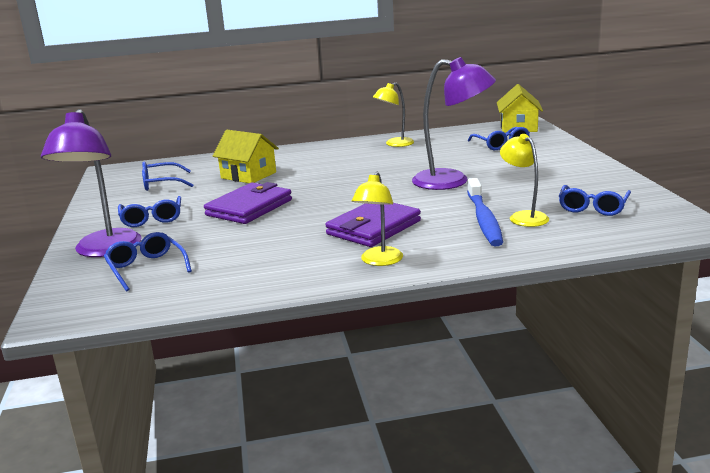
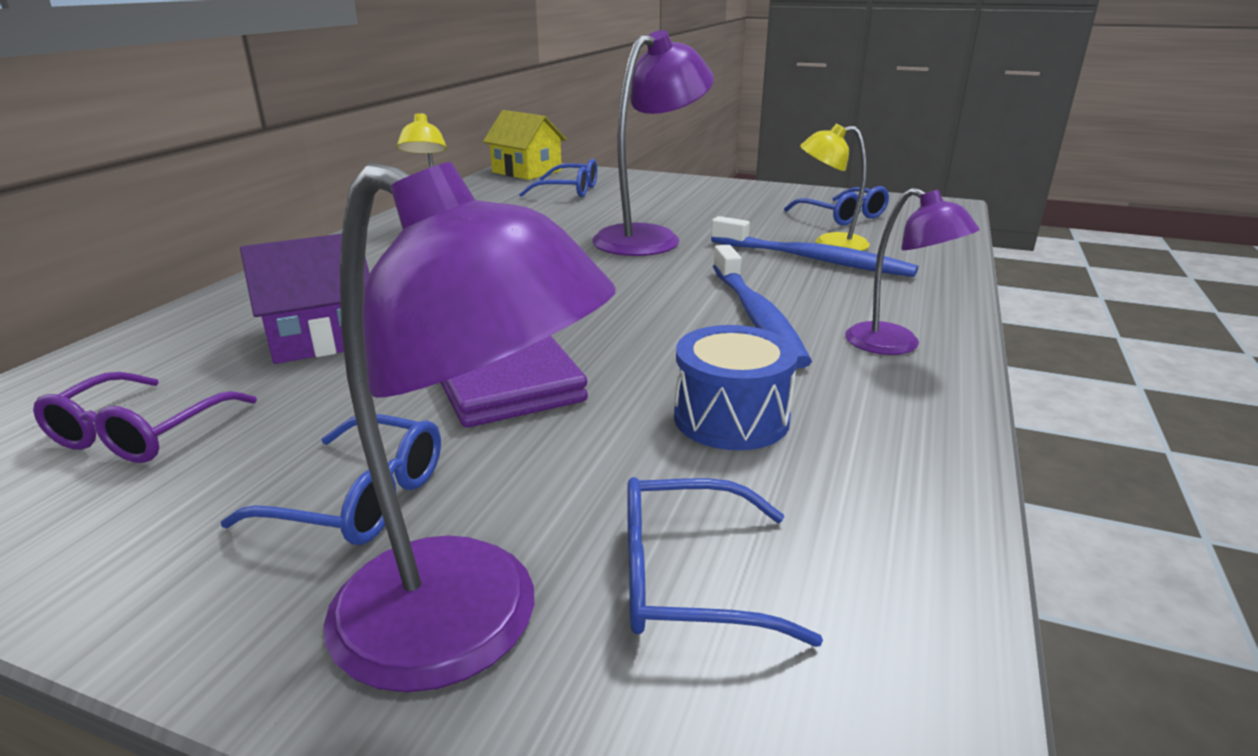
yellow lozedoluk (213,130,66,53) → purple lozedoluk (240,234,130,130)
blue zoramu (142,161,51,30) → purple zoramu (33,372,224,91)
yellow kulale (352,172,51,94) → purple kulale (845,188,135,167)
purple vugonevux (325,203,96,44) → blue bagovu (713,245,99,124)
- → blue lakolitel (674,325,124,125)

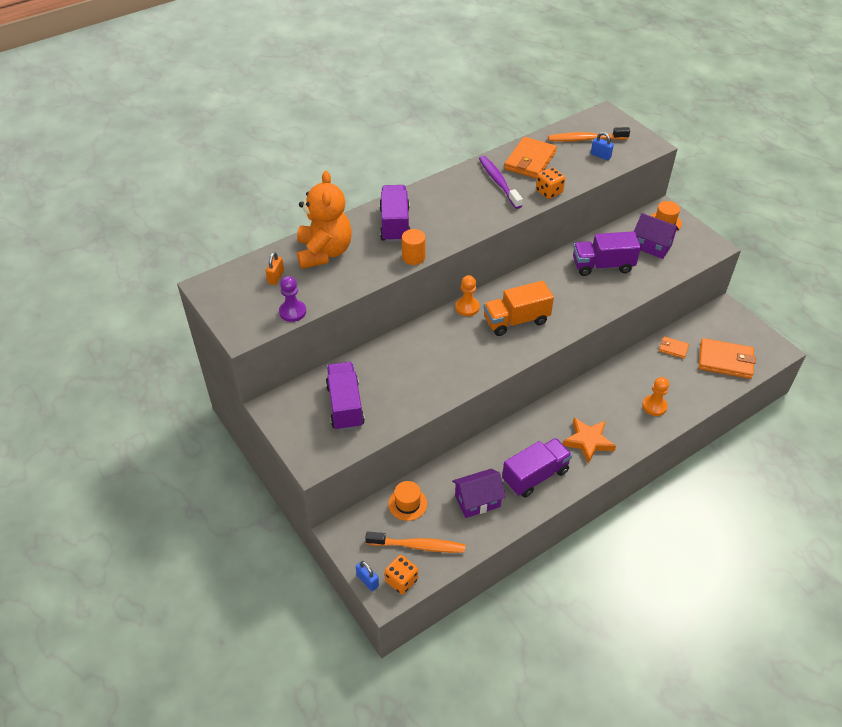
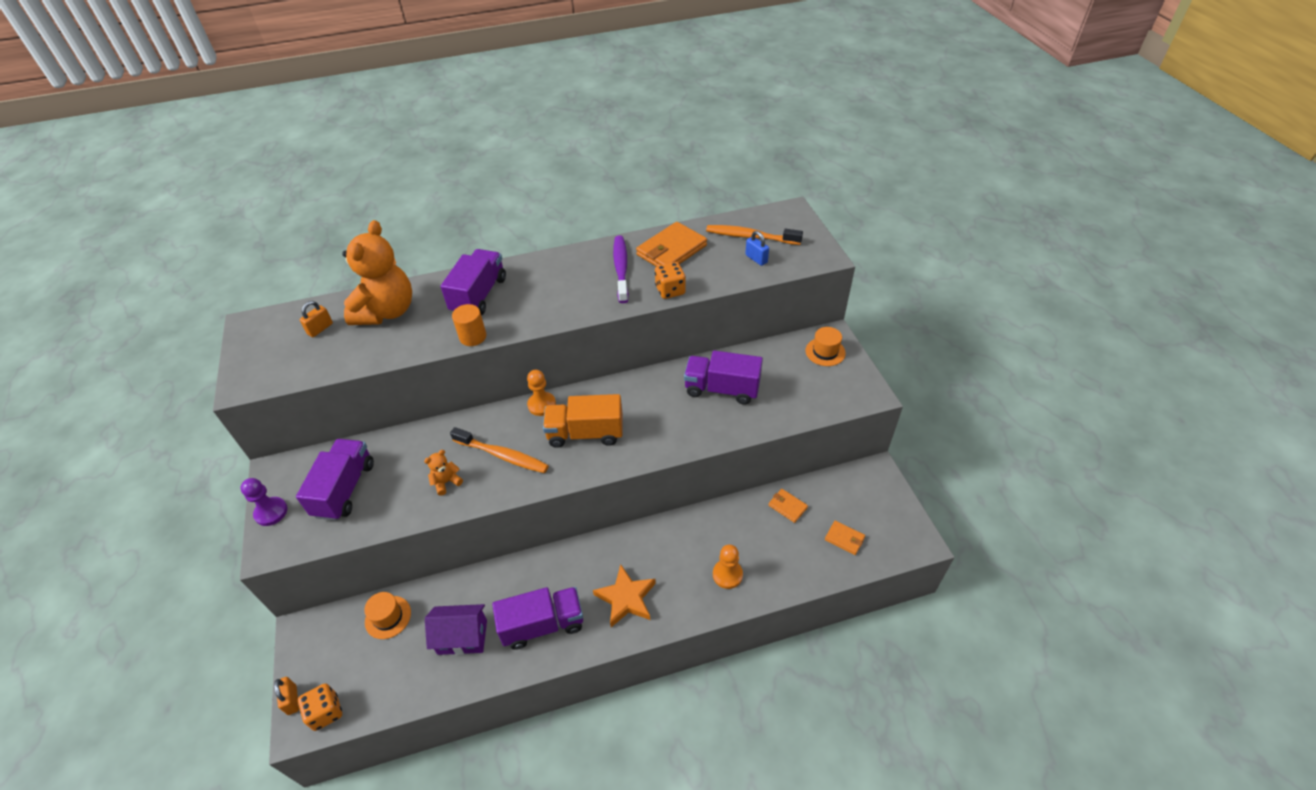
purple lozedoluk (634,213,45,46) → -
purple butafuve (279,276,27,46) → purple butafuve (240,478,48,48), shifted
orange vugonevux (699,338,57,41) → orange vugonevux (825,521,40,34), x0.51
orange bagovu (365,532,100,21) → orange bagovu (450,427,99,46), shifted
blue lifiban (356,561,23,30) → orange lifiban (274,677,25,38)
- → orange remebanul (424,450,39,46)

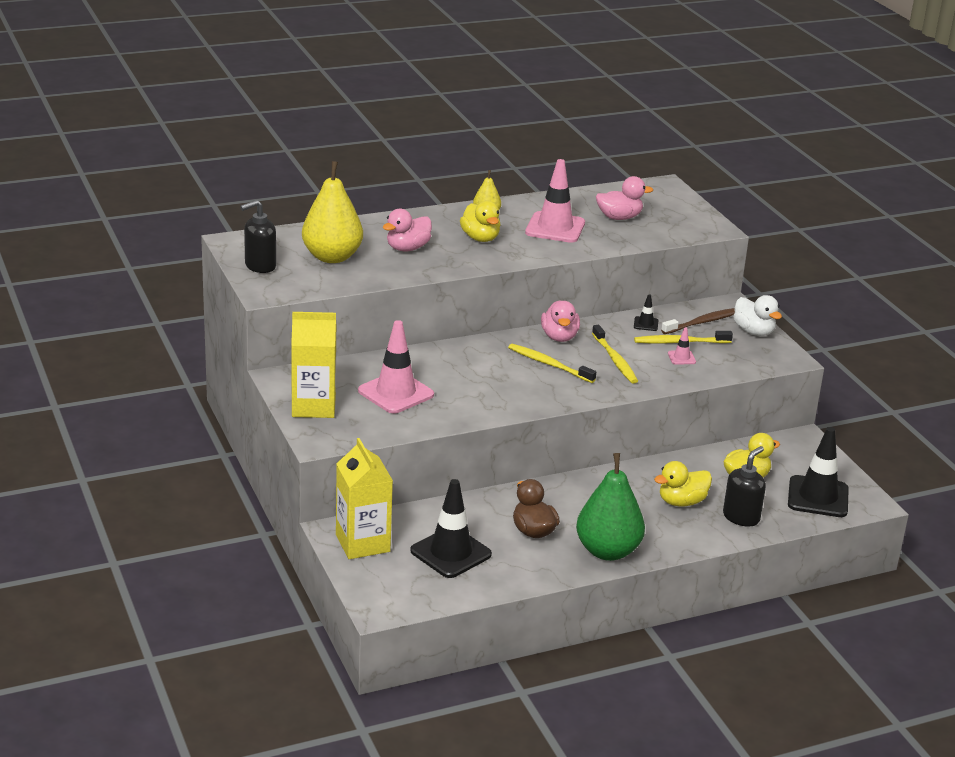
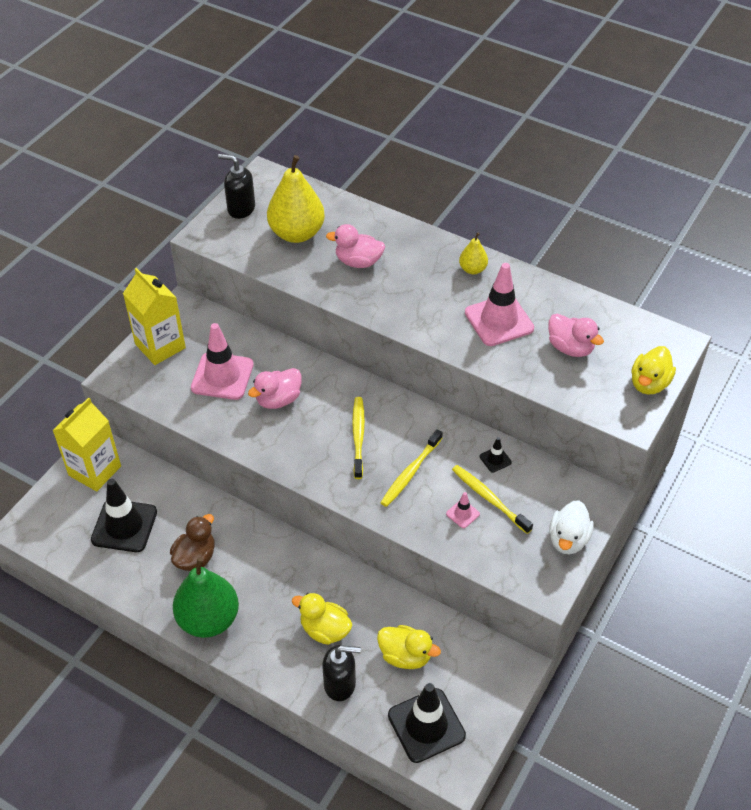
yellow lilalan (460,201,40,41) → yellow lilalan (631,346,45,49), shifted
pink lilalan (541,300,39,42) → pink lilalan (248,368,54,41), shifted
brown bagovu (661,308,74,26) → -

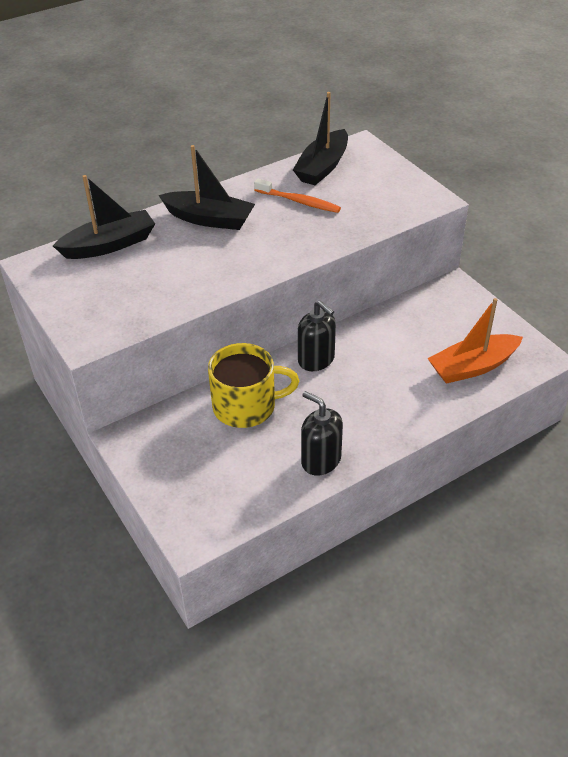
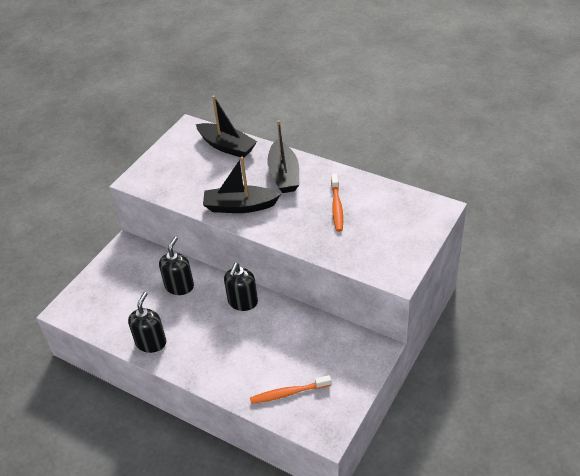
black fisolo (293,92,55,93) → black fisolo (203,157,78,56), shifted
orange fisolo (427,298,96,86) → orange bagovu (250,375,81,29)
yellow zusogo (208,343,91,85) → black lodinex (159,237,35,58)

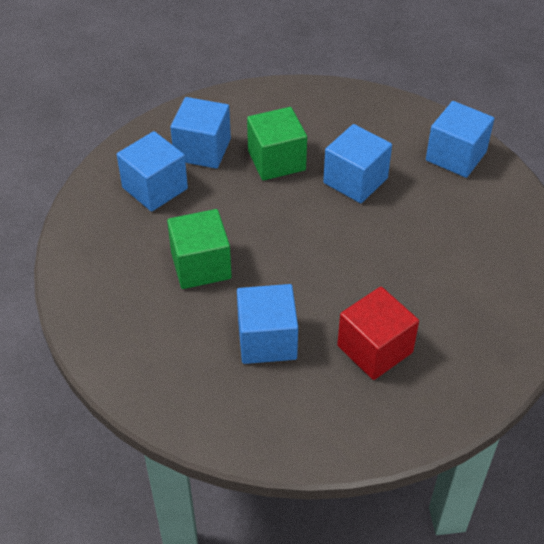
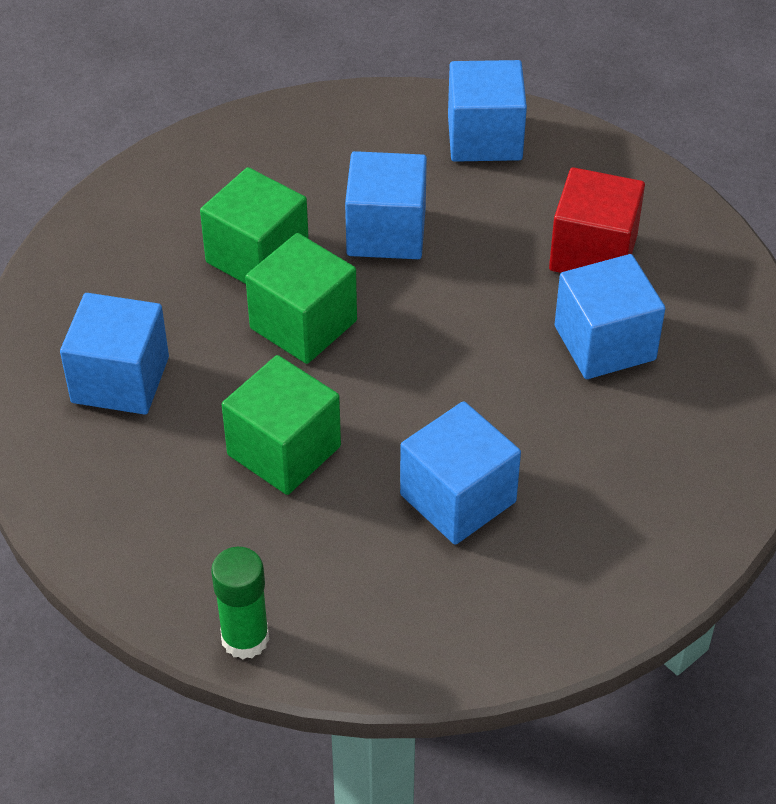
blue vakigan (170,97,61,72) → blue vakigan (555,254,110,125), shifted
red vakigan (337,287,82,93) → red vakigan (549,167,96,106), shifted
- → green vakigan (245,233,112,131)
- → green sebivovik (211,547,58,112)

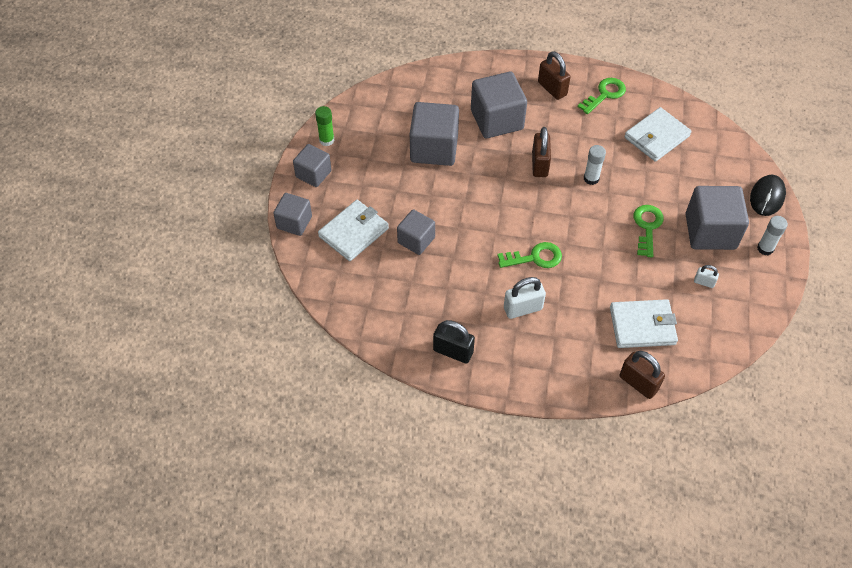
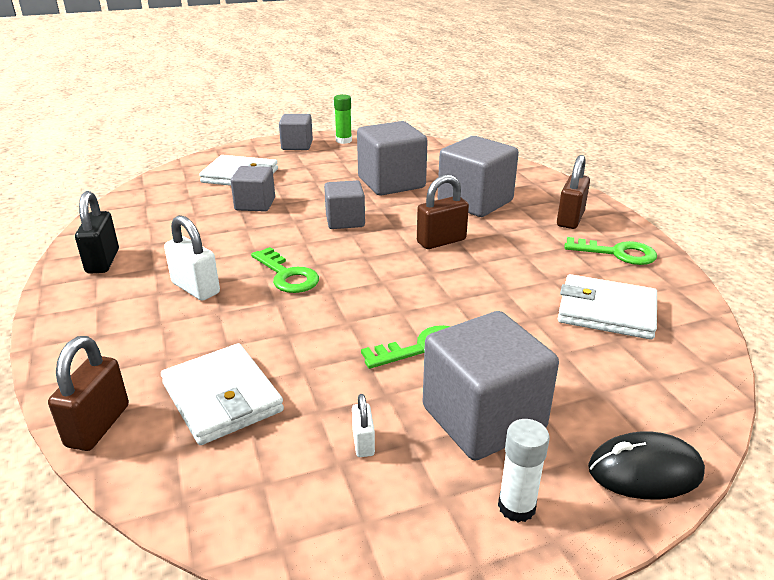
white sebivovik (584,145,22,40) → -
grey vakigan (273,193,39,43) → grey vakigan (324,180,41,49), shifted

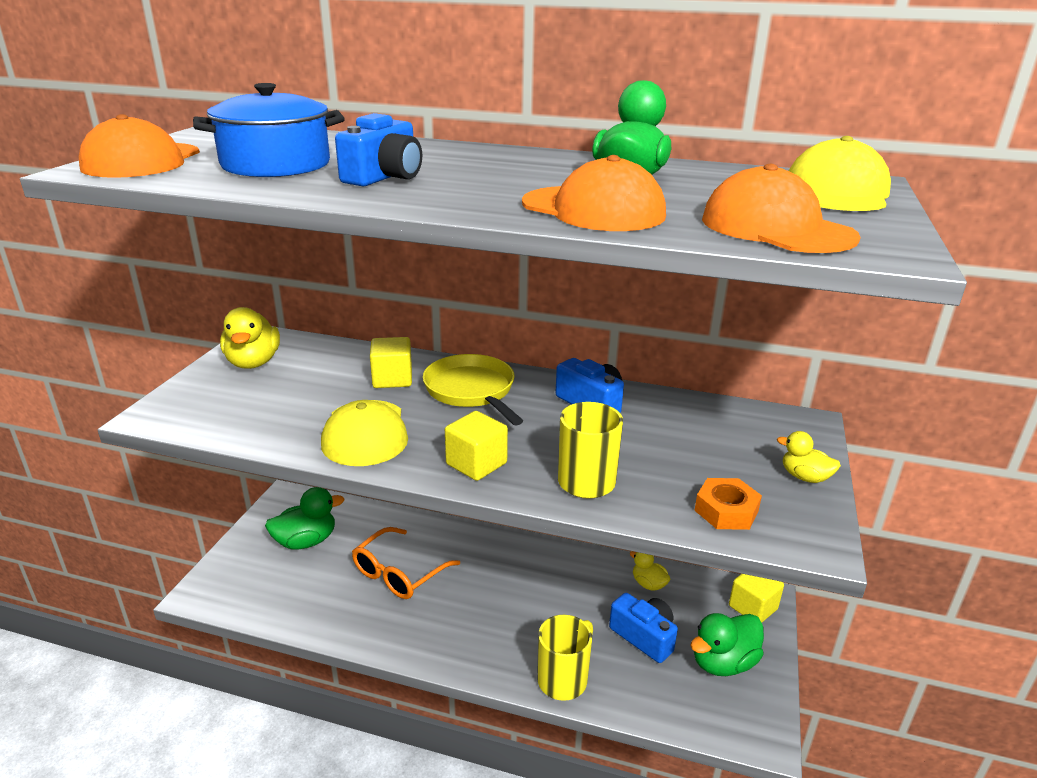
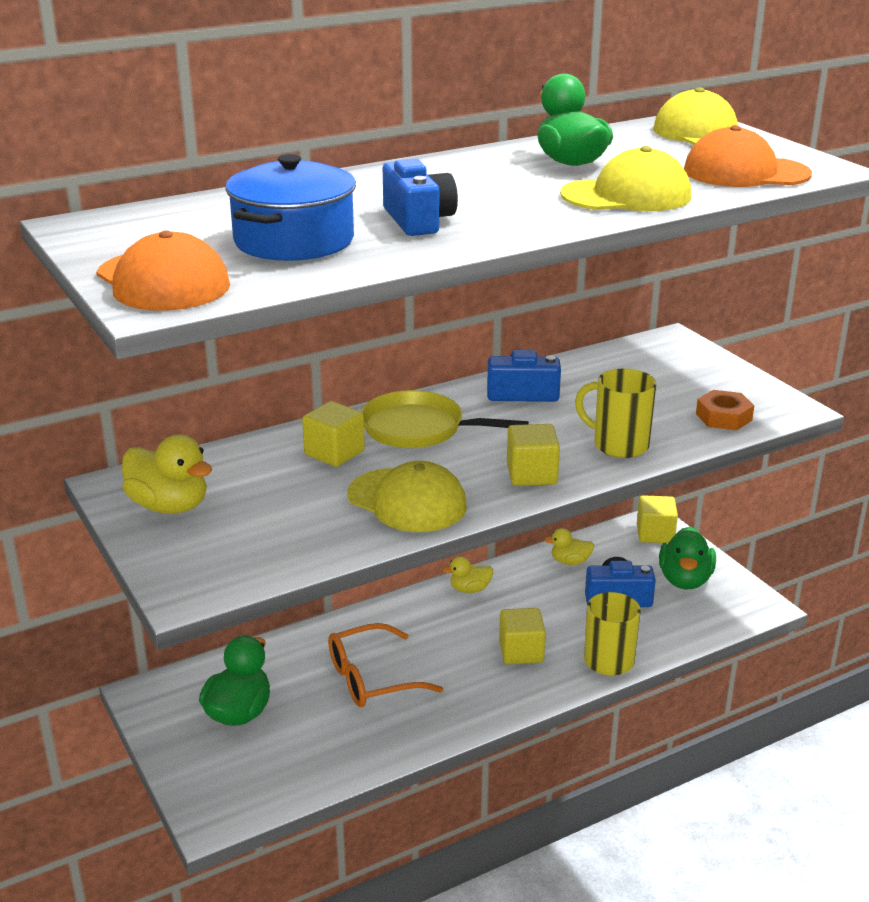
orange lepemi (522,155,144,76) → yellow lepemi (560,146,131,65)
yellow lilalan (777,431,64,52) → yellow lilalan (443,556,50,37), shifted
orange zoramu (352,527,108,72) → orange zoramu (328,623,115,84), 75 degrees clockwise
- → yellow vakigan (499,608,47,56)

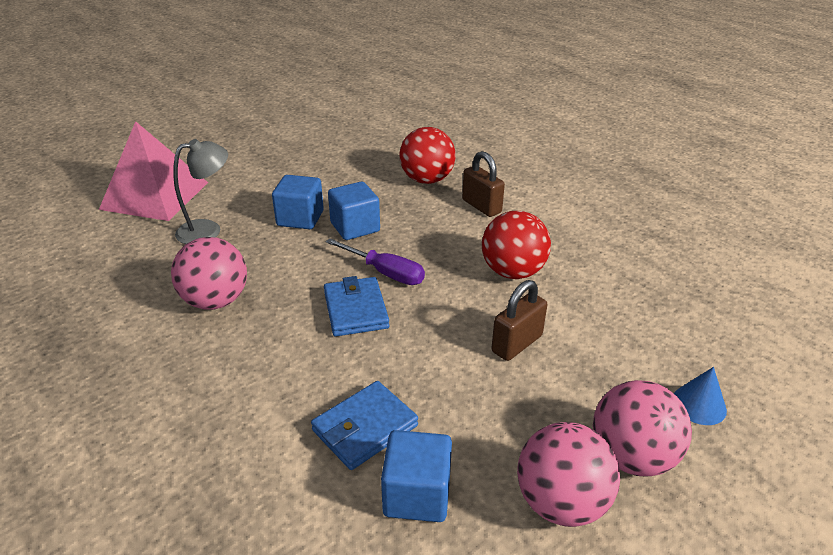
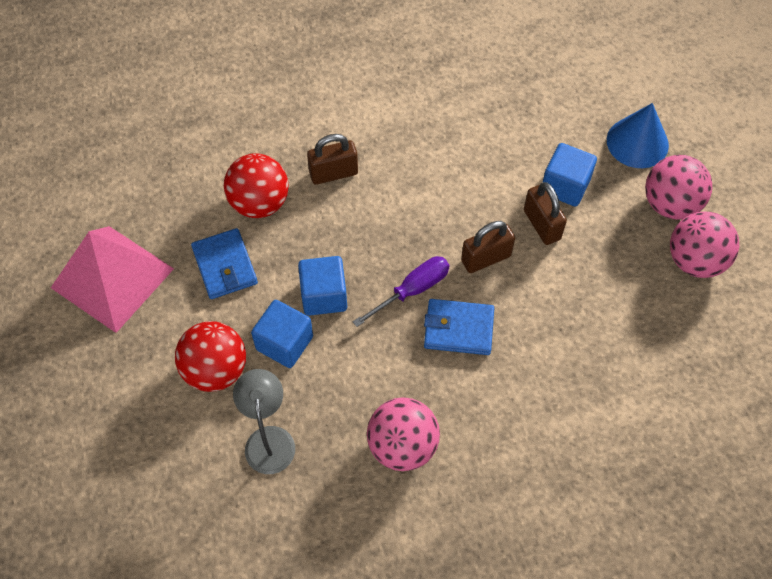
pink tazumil (99,121,109,100) → pink tazumil (51,226,123,107), shifted
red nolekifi (482,211,69,68) → red nolekifi (175,321,71,71), shifted
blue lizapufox (674,367,53,58) → blue lizapufox (607,103,62,65), x1.63
blue vugonevux (311,381,107,89) → blue vugonevux (191,228,67,71), shifted
blue vakigan (381,430,71,92) → blue vakigan (542,143,55,64), shifted
- → brown lifiban (461,221,54,52)

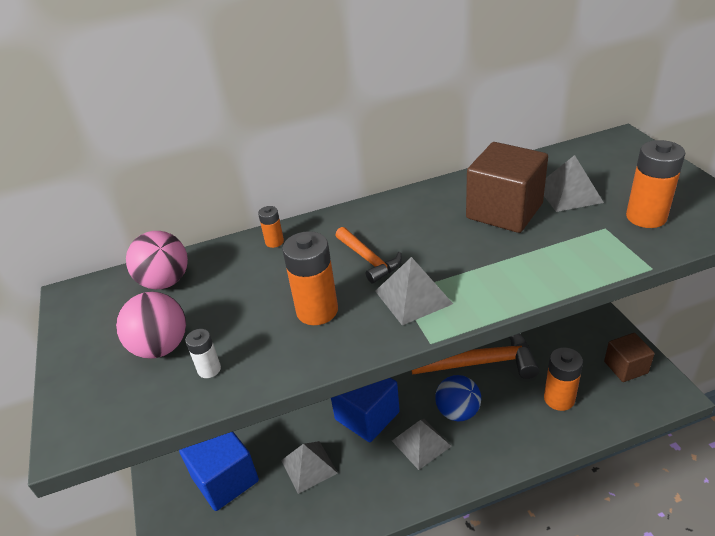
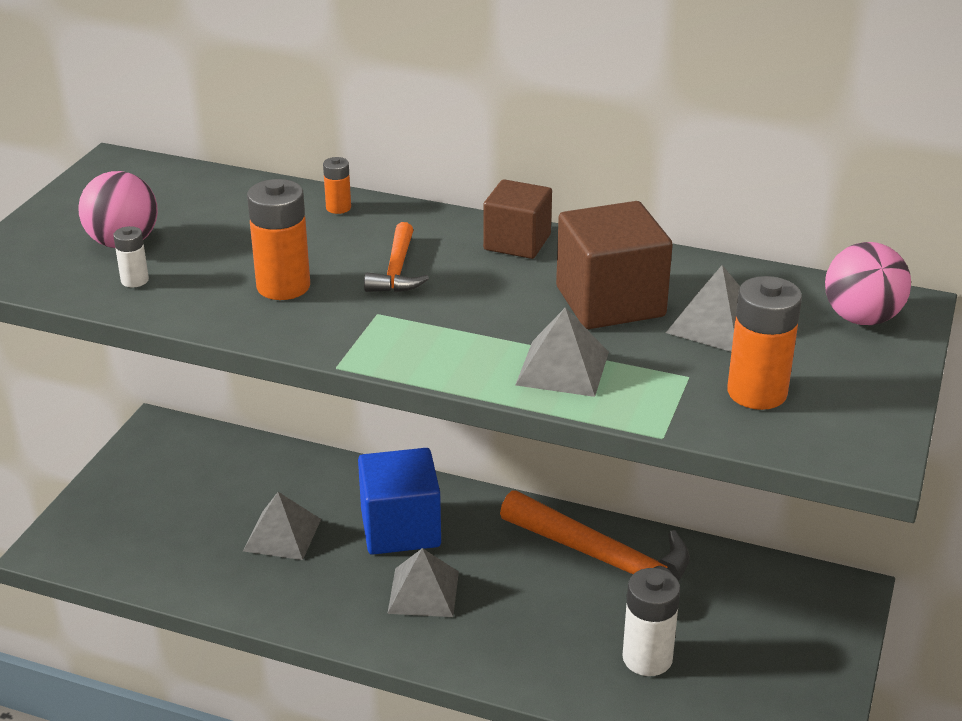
pink nolekifi (126,231,62,58) → pink nolekifi (825,242,86,83), shifted
grey tazumil (375,257,78,68) → grey tazumil (516,307,93,90), shifted
brown vakigan (604,333,51,49) → brown vakigan (483,179,69,80), shifted
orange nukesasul (544,347,39,64) → white nukesasul (622,568,58,108)
blue nolekifi (435,375,46,46) → -
blue vakigan (179,432,80,79) → -

